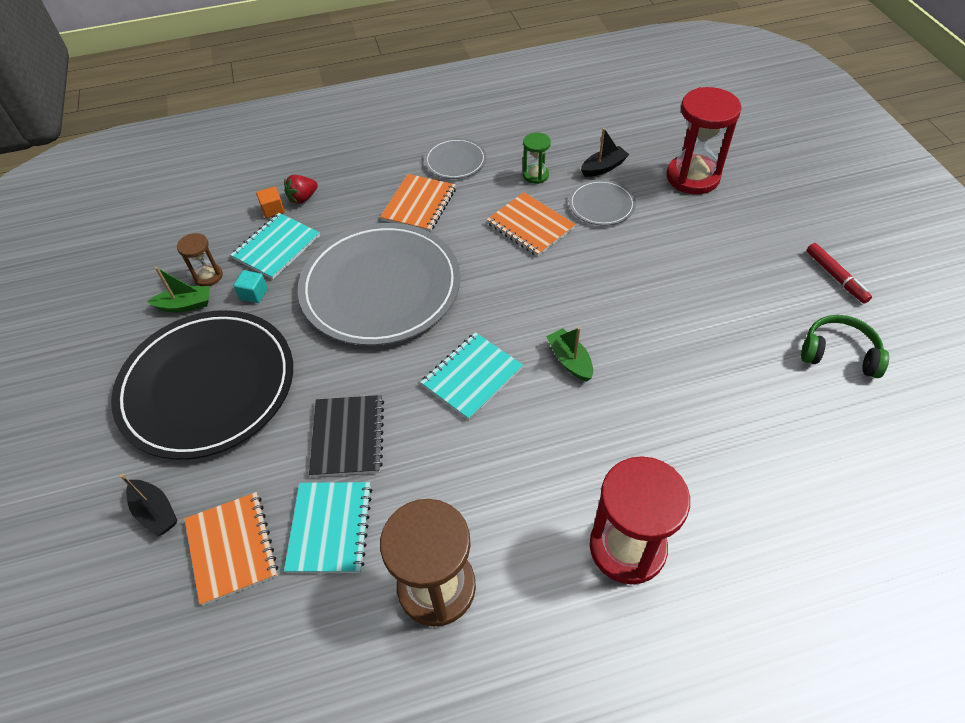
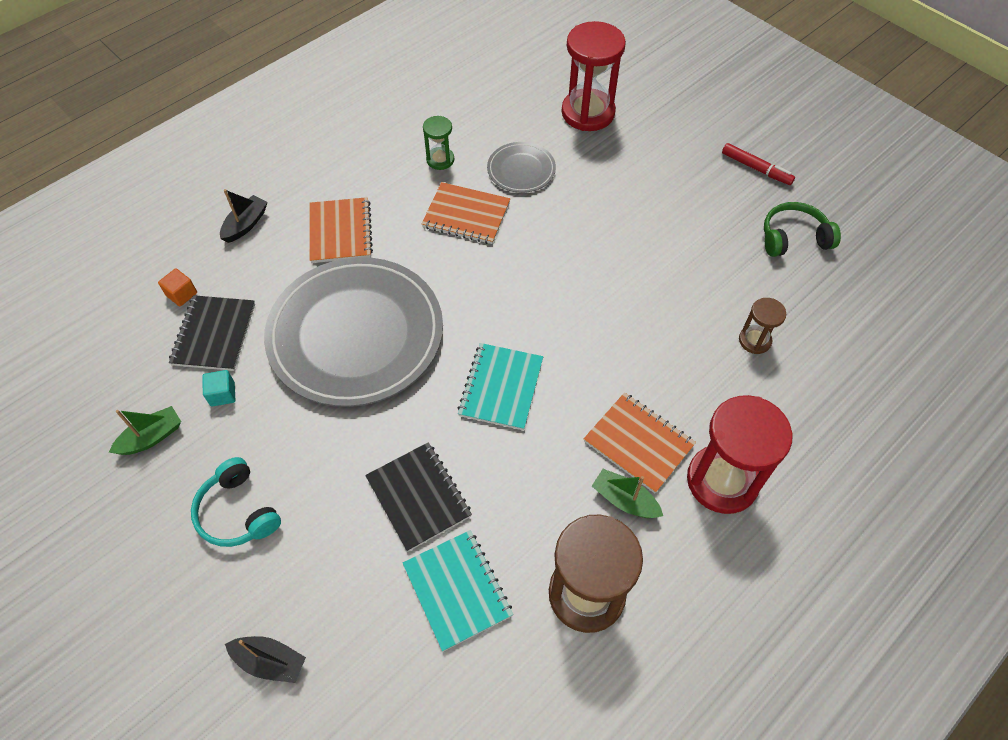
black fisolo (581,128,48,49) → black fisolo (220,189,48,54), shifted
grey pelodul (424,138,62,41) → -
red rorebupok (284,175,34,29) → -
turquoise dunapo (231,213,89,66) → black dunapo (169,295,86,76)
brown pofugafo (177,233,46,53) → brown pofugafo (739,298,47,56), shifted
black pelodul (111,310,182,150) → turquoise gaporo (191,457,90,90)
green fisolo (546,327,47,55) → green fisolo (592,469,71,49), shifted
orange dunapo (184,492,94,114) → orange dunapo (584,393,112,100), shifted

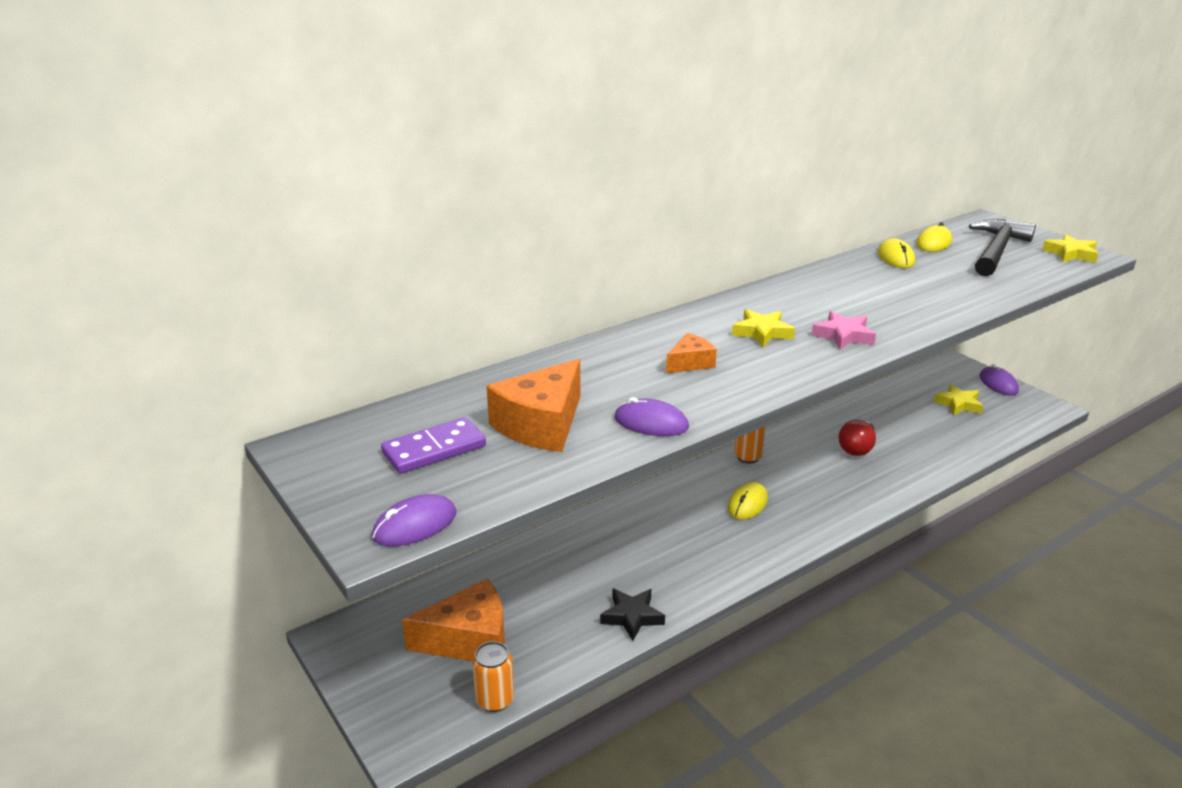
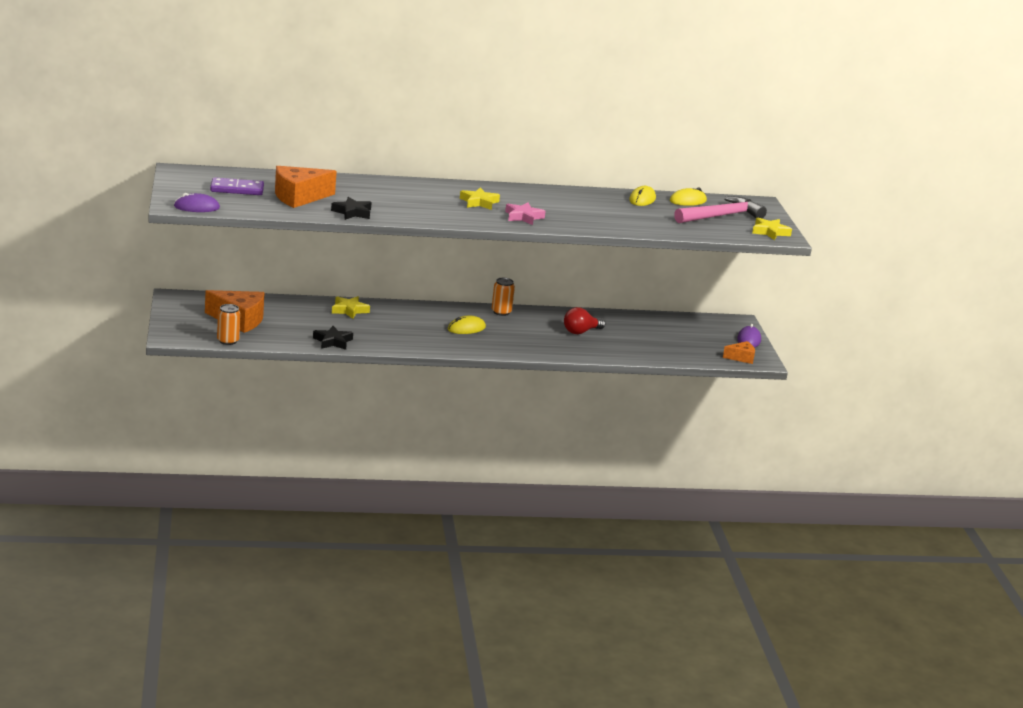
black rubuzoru (969,219,67,57) → pink rubuzoru (674,196,93,27)
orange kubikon (666,333,51,40) → orange kubikon (723,341,32,23), shifted
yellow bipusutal (933,384,50,32) → yellow bipusutal (332,296,38,23), shifted
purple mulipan (614,397,75,39) → black bipusutal (331,197,41,23)

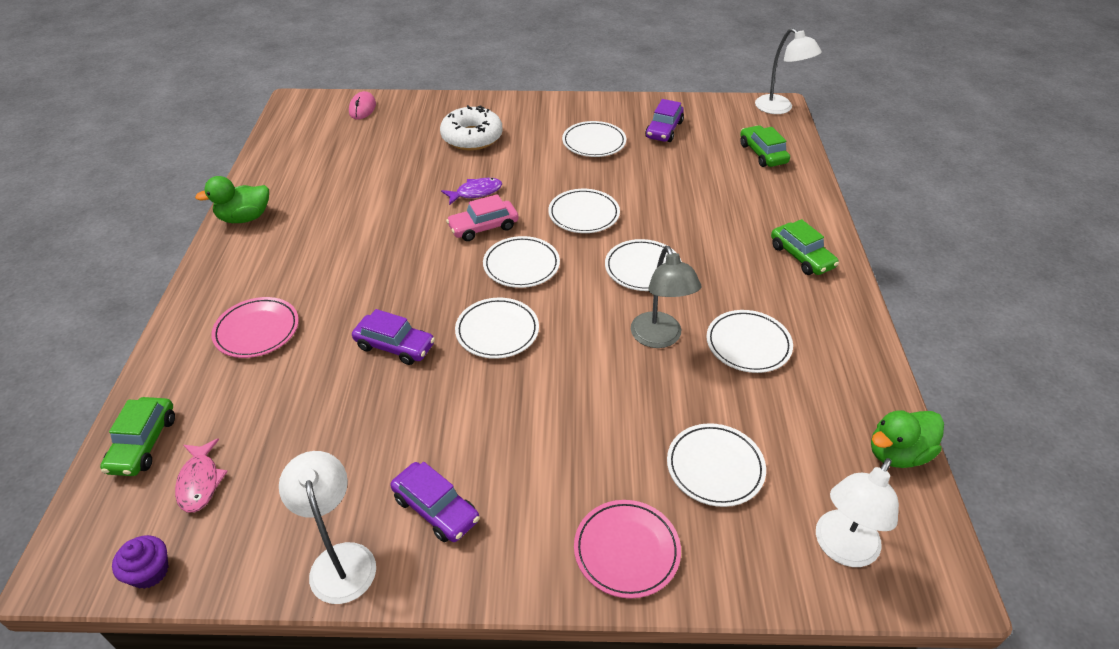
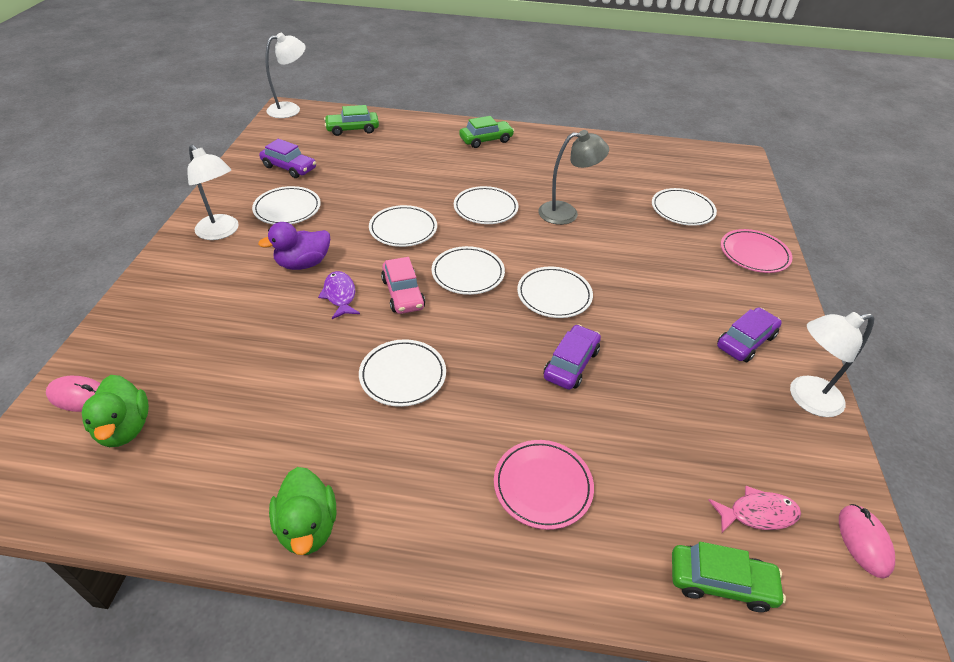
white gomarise (440,105,63,46) → -
white pelodul (706,310,87,63) → white pelodul (359,339,87,68), shifted
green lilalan (871,410,73,58) → green lilalan (82,375,67,72), shifted
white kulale (816,458,83,109) → white kulale (187,145,52,95), shifted
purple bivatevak (112,535,57,54) → pink mulipan (839,504,56,75)
- → purple lilalan (258,222,72,48)

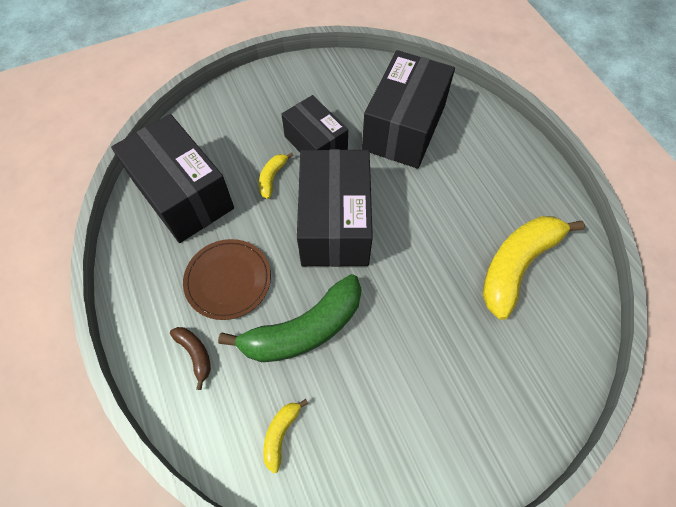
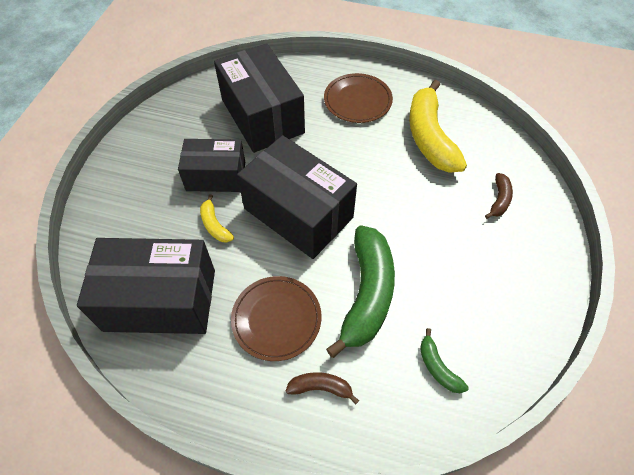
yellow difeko (263,399,45,74) → green difeko (420,328,49,65)
- → brown pelodul (324,73,69,50)
- → brown difeko (485,173,28,46)

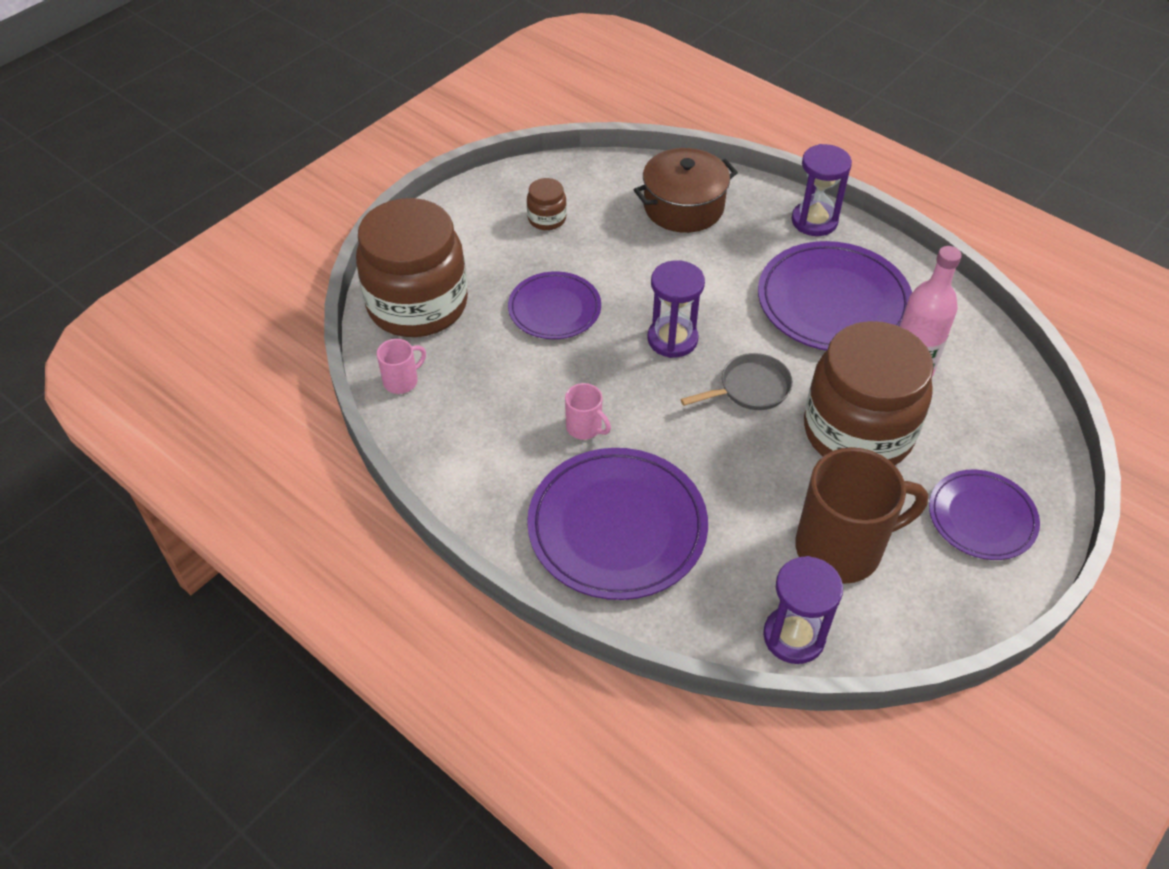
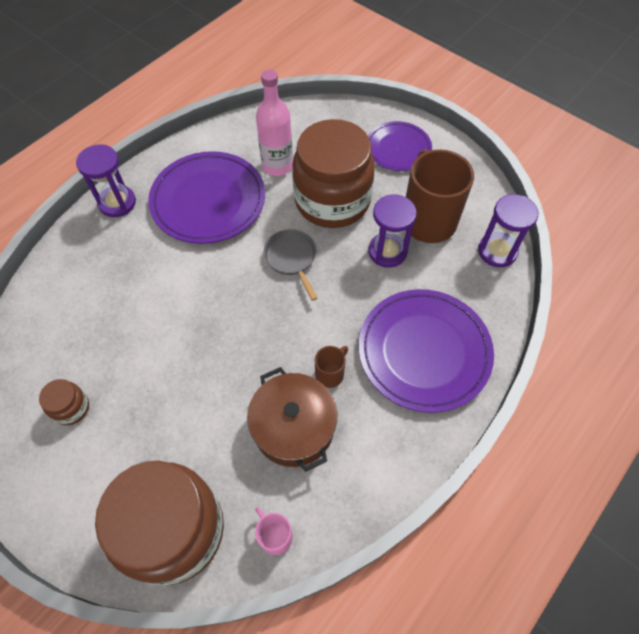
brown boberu (634,148,104,85) → brown boberu (247,367,90,105), shifted
purple pofugafo (648,260,57,98) → purple pofugafo (368,194,49,74), shifted
purple pelodul (508,271,93,68) → -
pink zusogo (565,383,46,57) → brown zusogo (315,346,33,42)

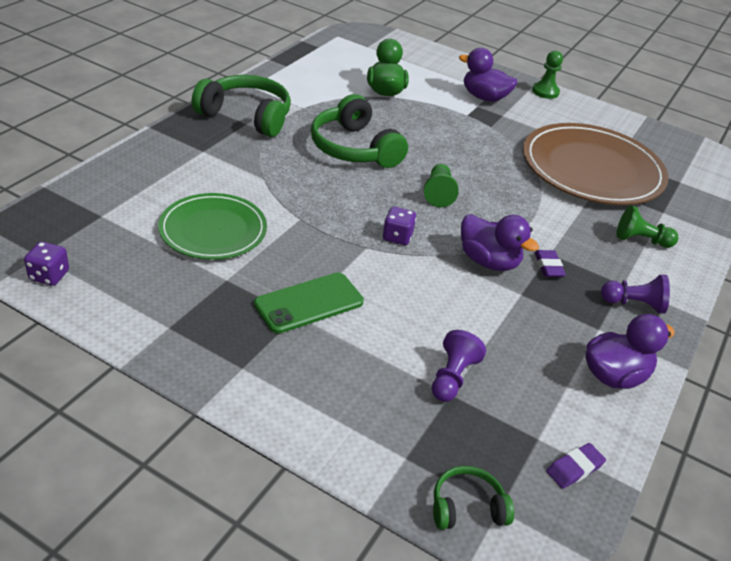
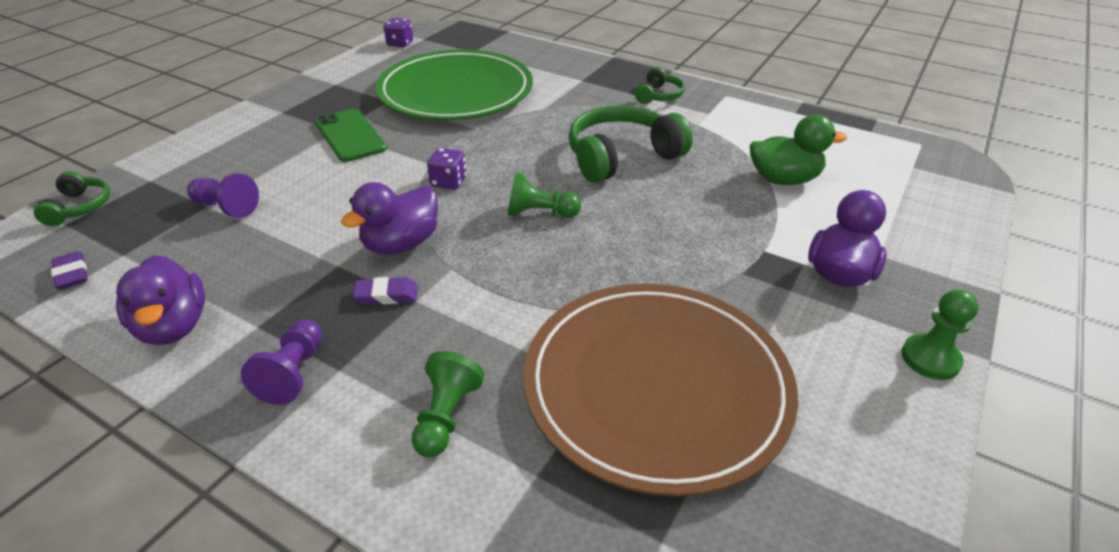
green gaporo (192,75,99,62) → green gaporo (635,67,50,37), x0.52
green pelodul (158,193,109,67) → green pelodul (376,50,157,70), x1.64

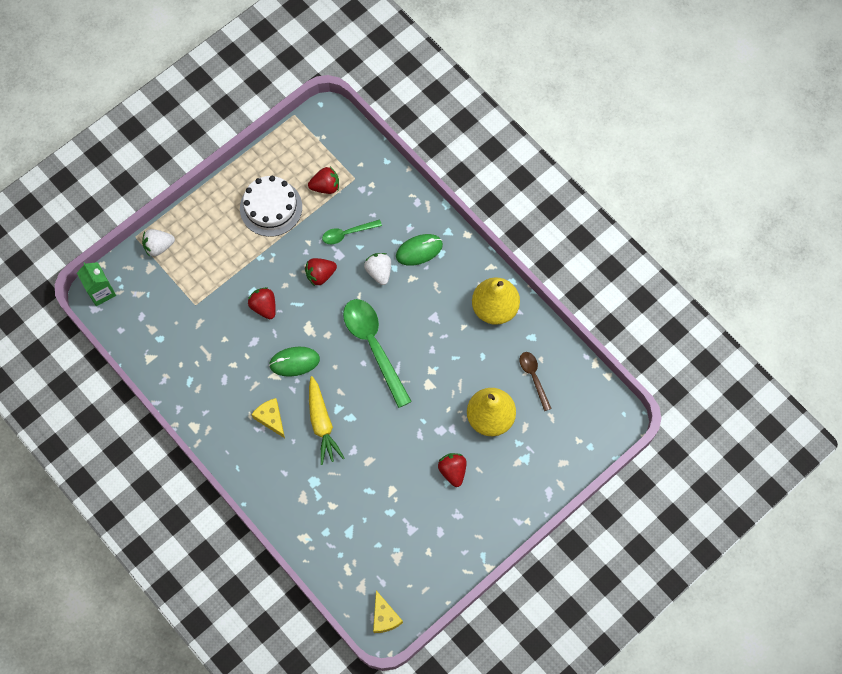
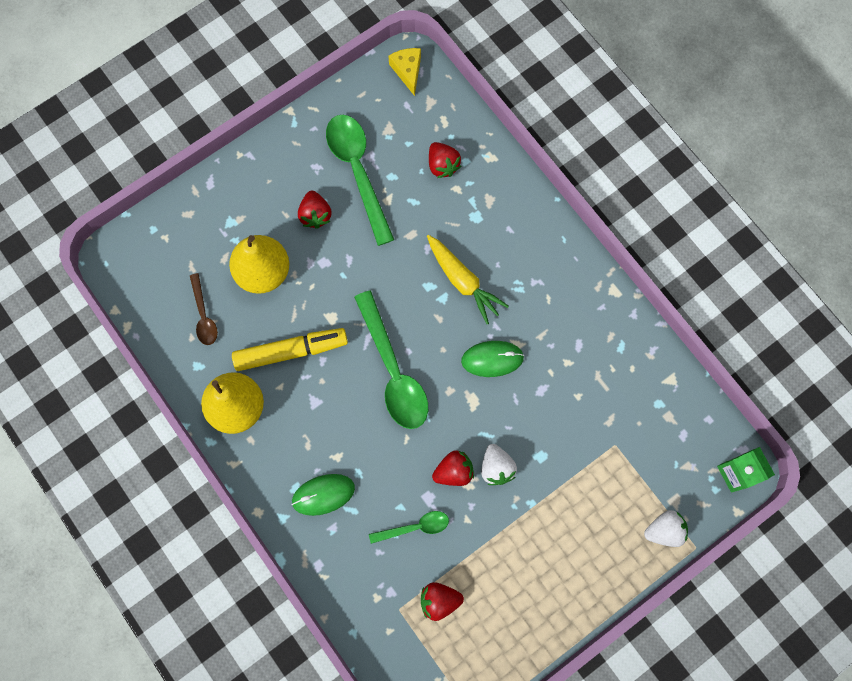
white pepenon (240,176,62,61) → -
white rorebupok (364,253,27,32) → white rorebupok (481,444,36,41), shifted
red rorebupok (248,287,28,32) → red rorebupok (429,142,32,36), shifted
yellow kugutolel (309,376,36,89) → yellow kugutolel (427,235,82,89), 150 degrees clockwise
yellow kubikon (251,398,34,40) → -
- → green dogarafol (326,115,68,131)
- → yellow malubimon (232,328,116,43)

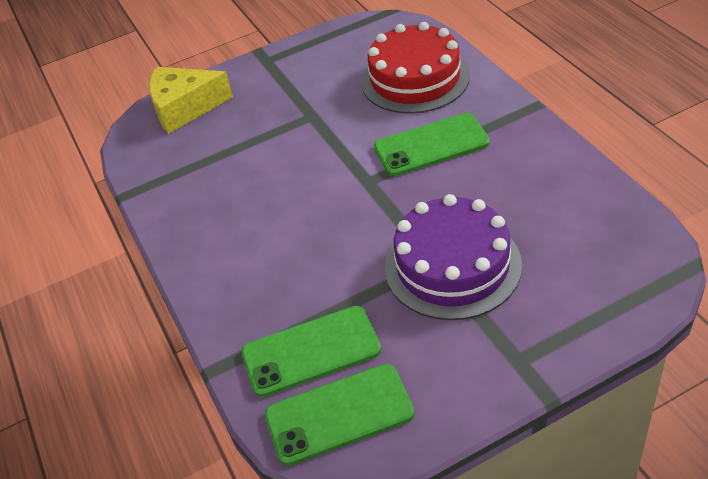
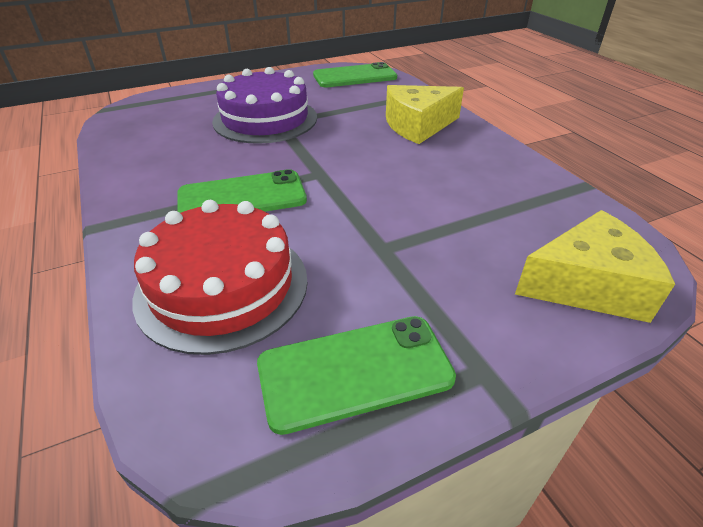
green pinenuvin (241,306,140,91) → green pinenuvin (257,316,199,119), shifted
- → yellow kubikon (386,85,78,59)

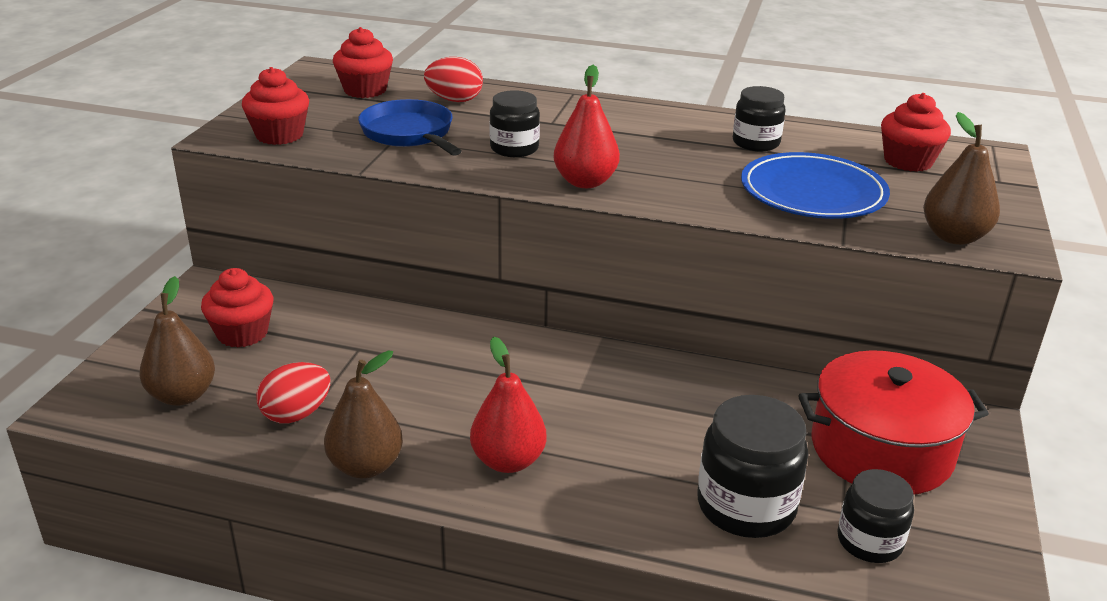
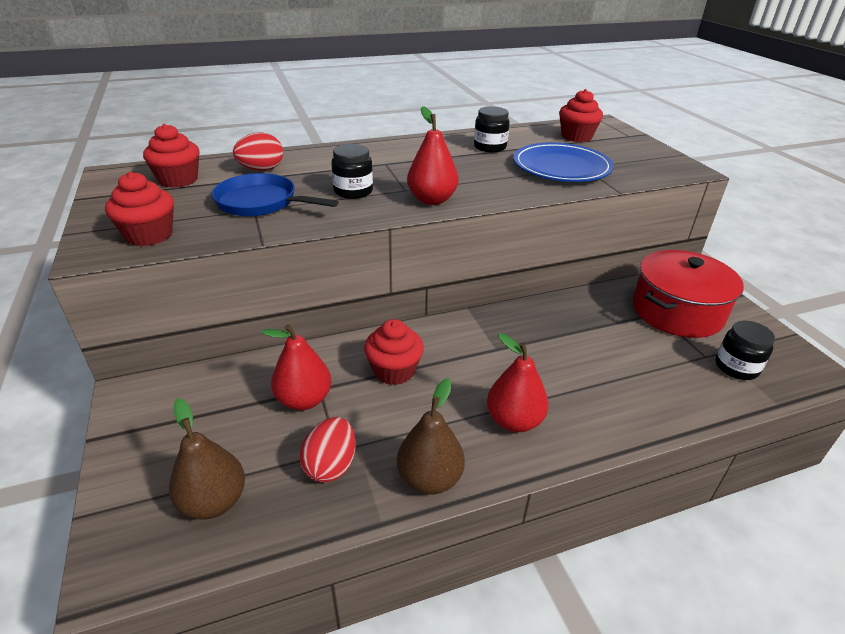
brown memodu (923,112,77,133) → -
red bivatevak (201,268,73,79) → red bivatevak (364,319,60,66), shifted
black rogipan (697,395,111,143) → -
- → red memodu (261,324,70,86)

